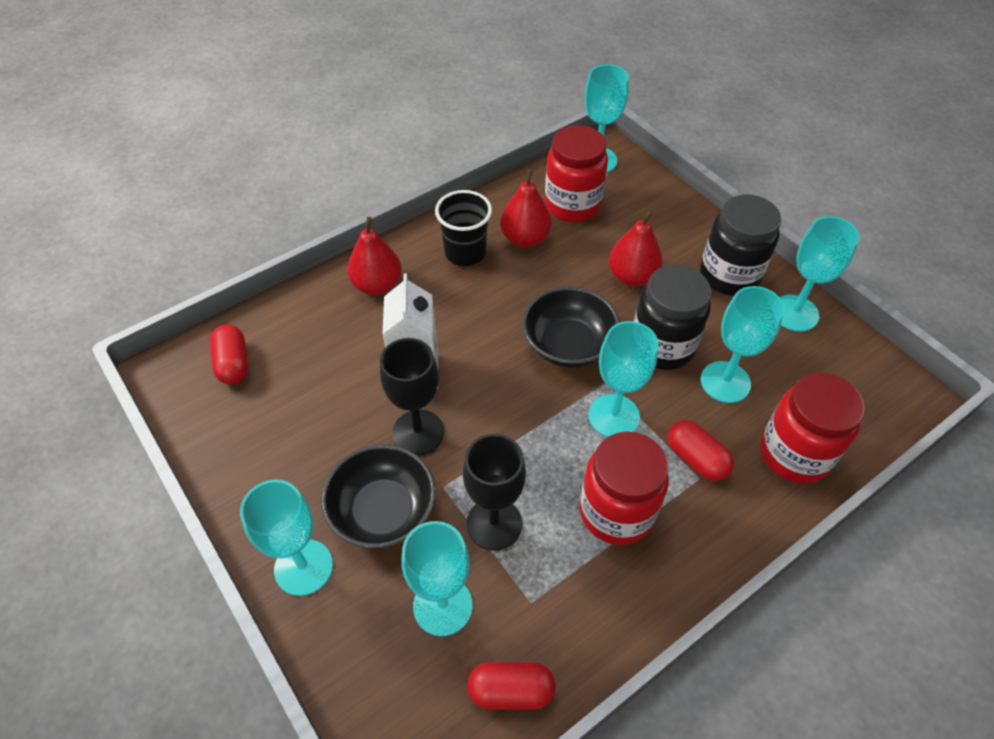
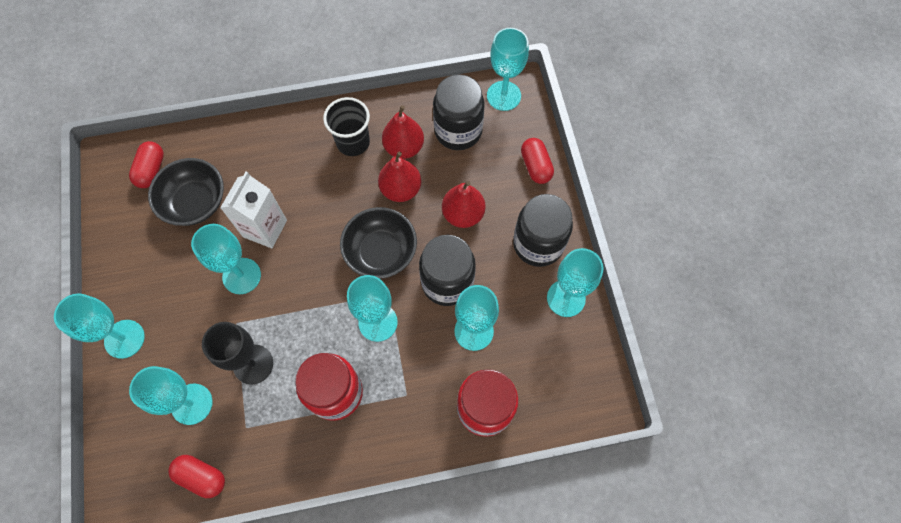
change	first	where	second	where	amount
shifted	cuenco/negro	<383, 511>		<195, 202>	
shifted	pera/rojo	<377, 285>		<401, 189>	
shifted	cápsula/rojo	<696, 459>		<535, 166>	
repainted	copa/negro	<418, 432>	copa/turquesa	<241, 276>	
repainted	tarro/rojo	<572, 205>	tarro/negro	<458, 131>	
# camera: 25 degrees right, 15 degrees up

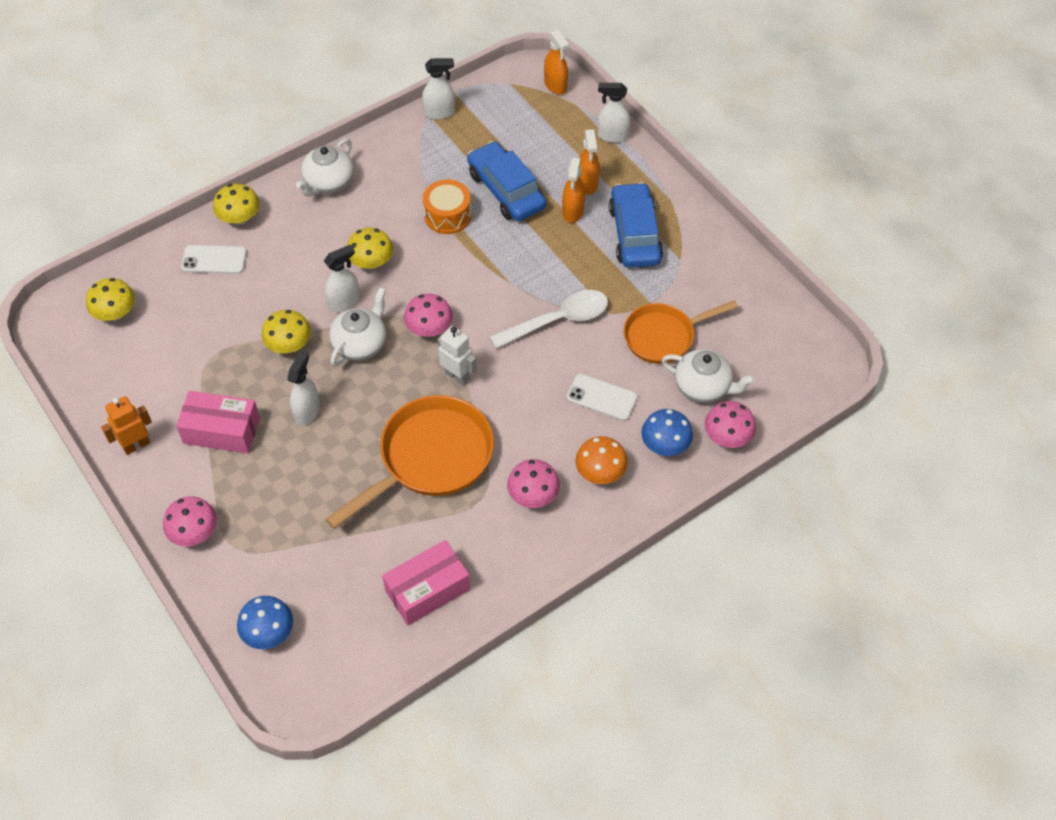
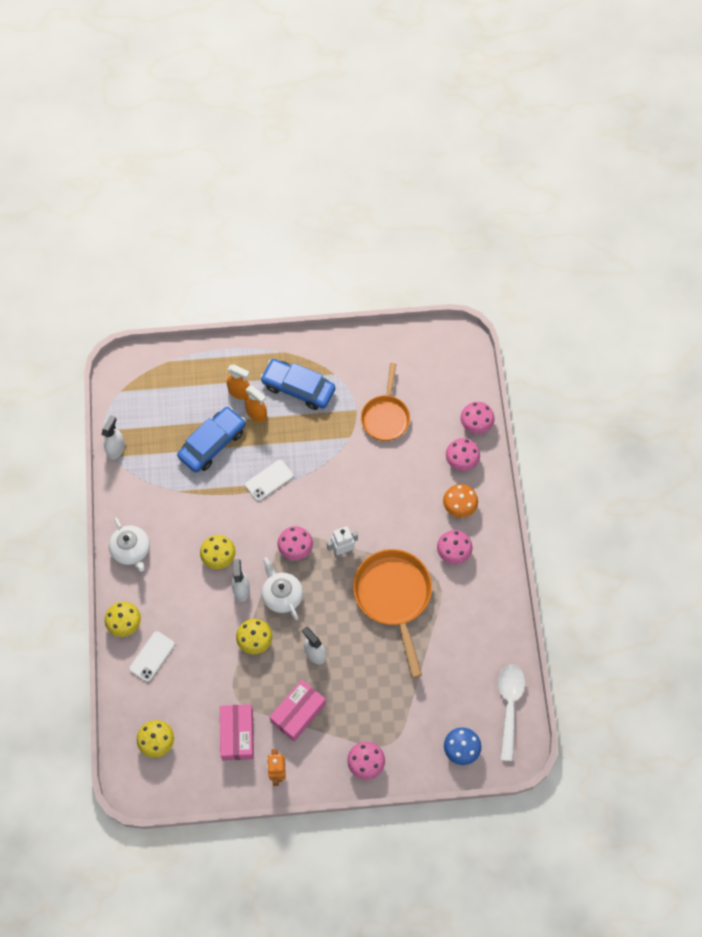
change	first	where	second	where	amount
gone	tambor/naranja	<448, 215>			
gone	pulverizador/naranja	<555, 85>			
gone	pulverizador/blanco	<612, 136>			
gone	tetera/blanco	<703, 387>			
shifted	caja/rosa	<427, 590>		<237, 734>	
shifted	cuchara/blanco	<558, 320>		<509, 706>	
shifted	móvil/blanco	<602, 397>		<269, 480>	
repainted	seta/azul	<665, 444>	seta/rosa	<461, 460>	
rotated	coche/azul	<506, 190>		<212, 443>	135 degrees clockwise
# camera: 60 degrees left, 10 degrees up

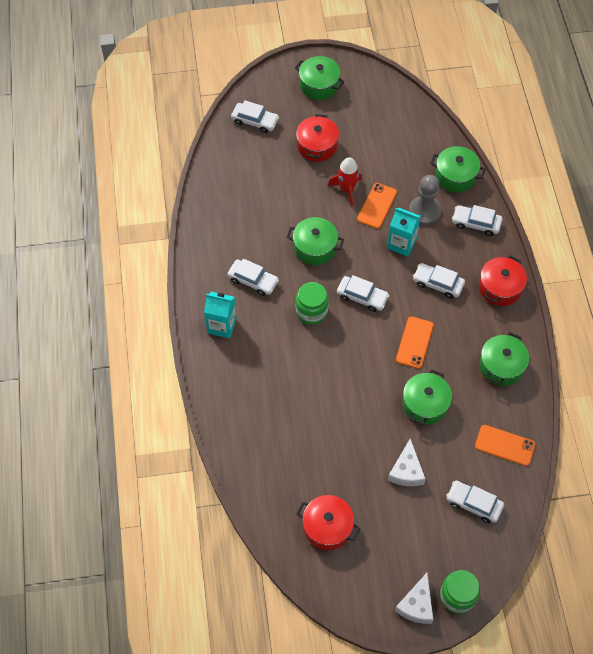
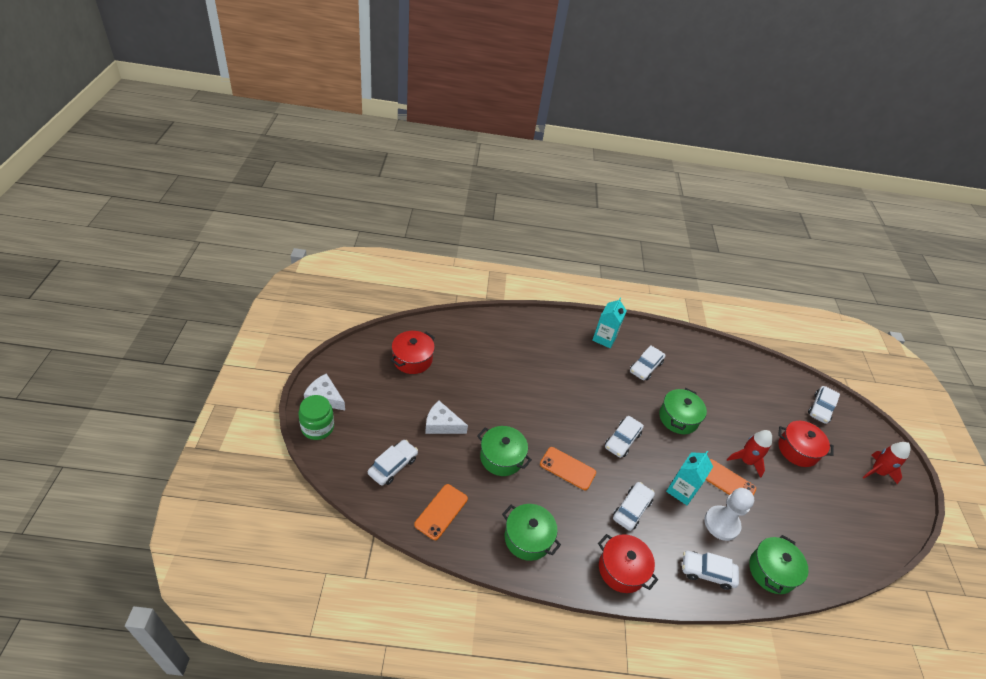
change	first	where	second	where	amount
gone	tarro/verde	<311, 311>			
swapped	olla/verde	<319, 85>	cohete/rojo	<877, 472>	
repainted	peón/gris	<424, 212>	peón/blanco	<721, 524>	
rotated	coche/blanco	<476, 223>		<707, 572>	105 degrees counterclockwise
# camera: 95 degrees right, 15 degrees down

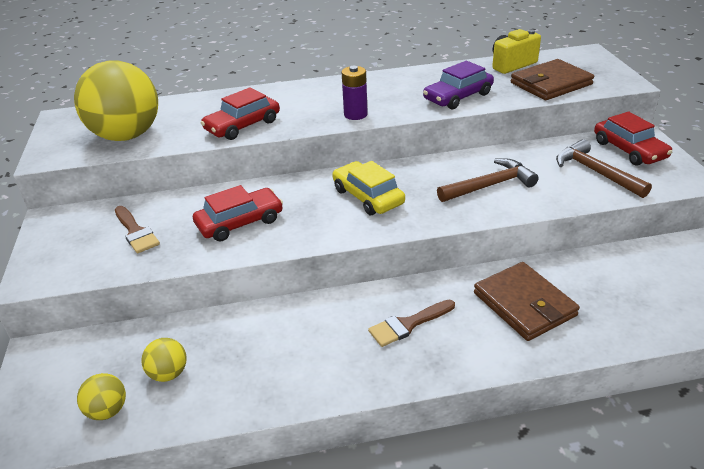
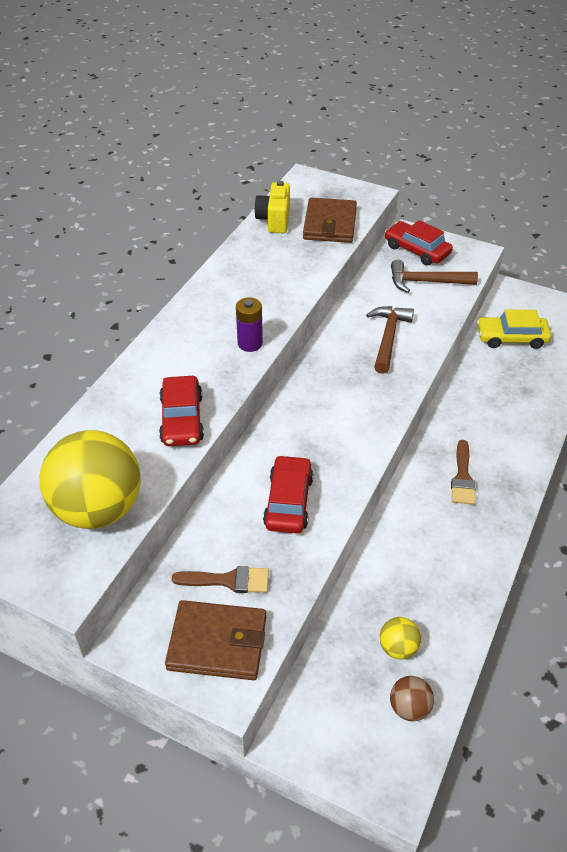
change	first	where	second	where	amount
gone	coche/morado	<458, 97>			
shifted	coche/amarillo	<368, 196>		<511, 338>	
shifted	cartera/marrón	<524, 304>		<217, 643>	
repainted	pelota/amarillo	<107, 411>	pelota/marrón	<409, 707>	
rotated	coche/rojo	<629, 150>		<417, 250>	150 degrees counterclockwise
# camera: 55 degrees left, 10 degrees up

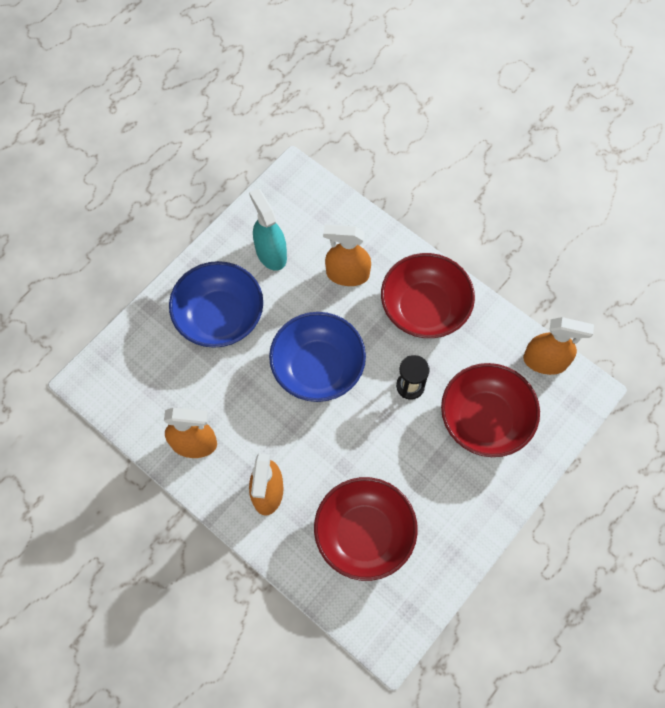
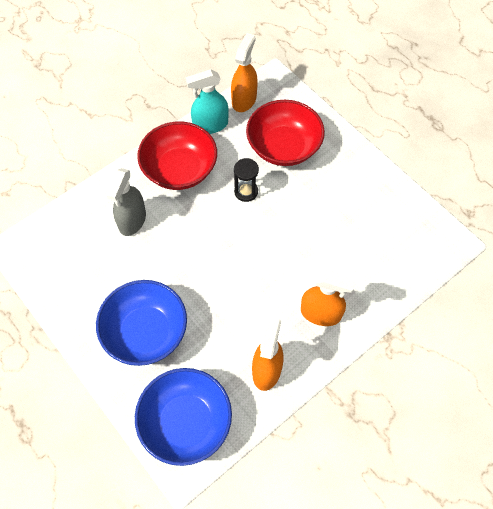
change	first	where	second	where	amount
gone	cuenco/rojo	<364, 534>			
shifted	pulverizador/turquesa	<271, 253>		<210, 125>	
shifted	cuenco/azul	<318, 368>		<186, 422>	
repainted	pulverizador/naranja	<347, 274>	pulverizador/gris	<132, 220>	
# camera: 80 degrees left, 5 degrees down

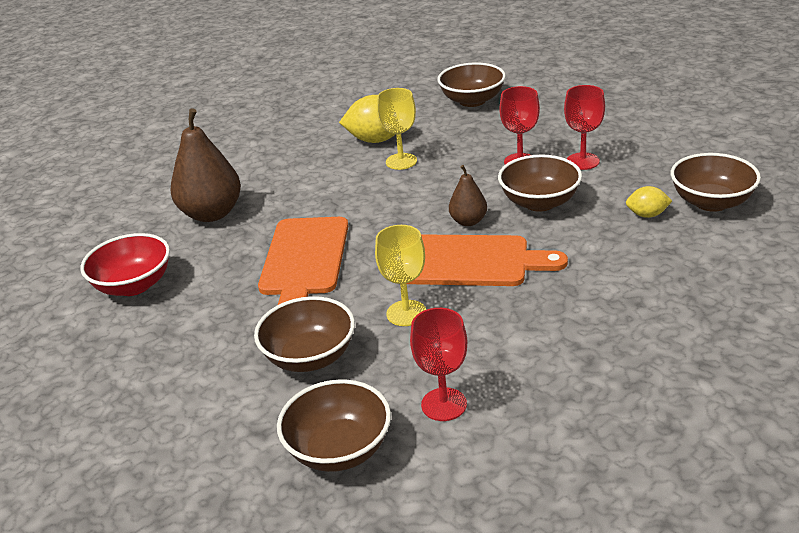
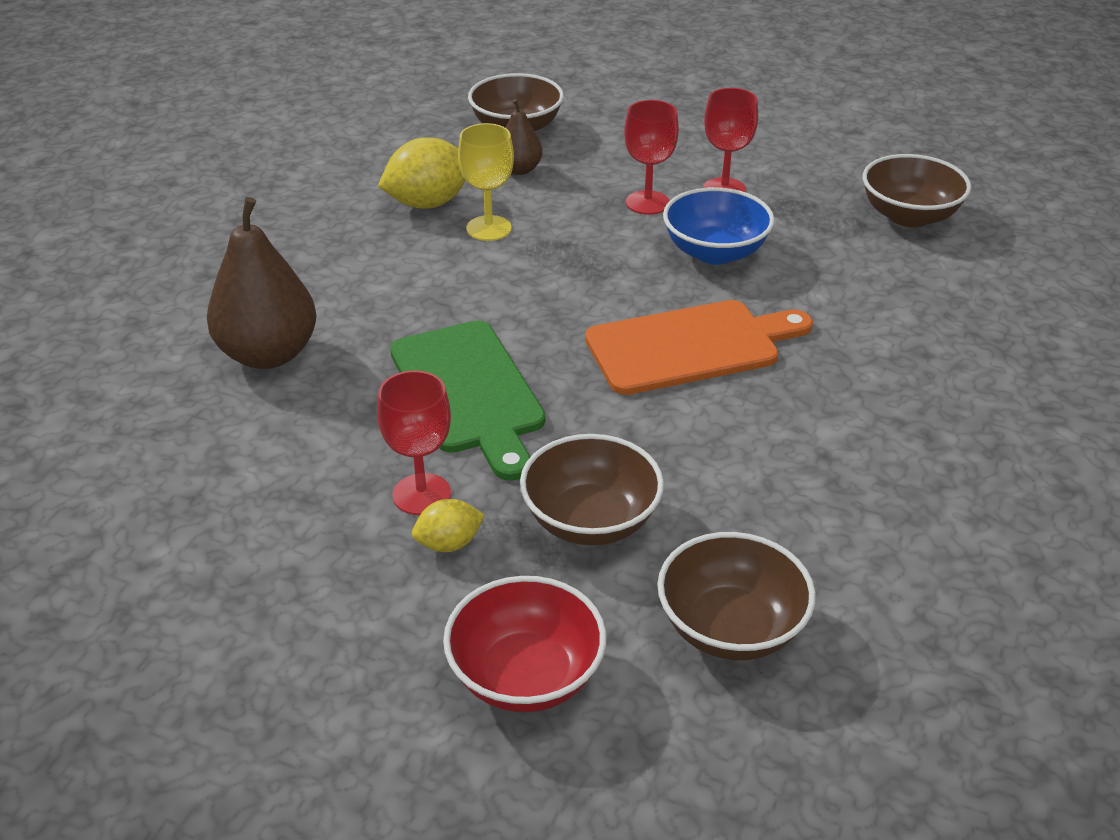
change	first	where	second	where	amount
gone	copa/amarillo	<406, 313>			
shifted	cuenco/rojo	<134, 285>		<526, 676>	
shifted	copa/rojo	<444, 404>		<421, 494>	
shifted	pera/marrón	<468, 221>		<519, 169>	
shifted	limón/amarillo	<647, 215>		<449, 543>	
repainted	tabla de cortar/naranja	<304, 260>	tabla de cortar/verde	<469, 392>	
repainted	cuenco/marrón	<539, 202>	cuenco/azul	<715, 252>	
# camera: 30 degrees left, 5 degrees up

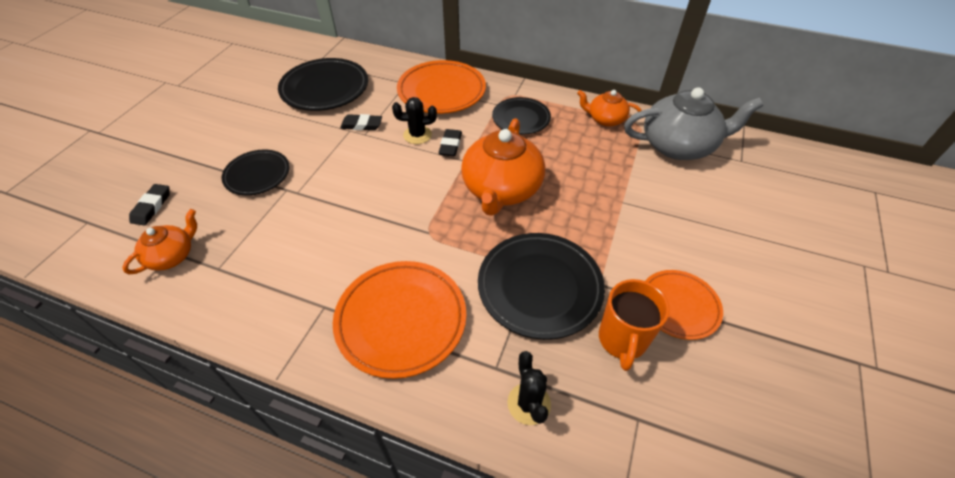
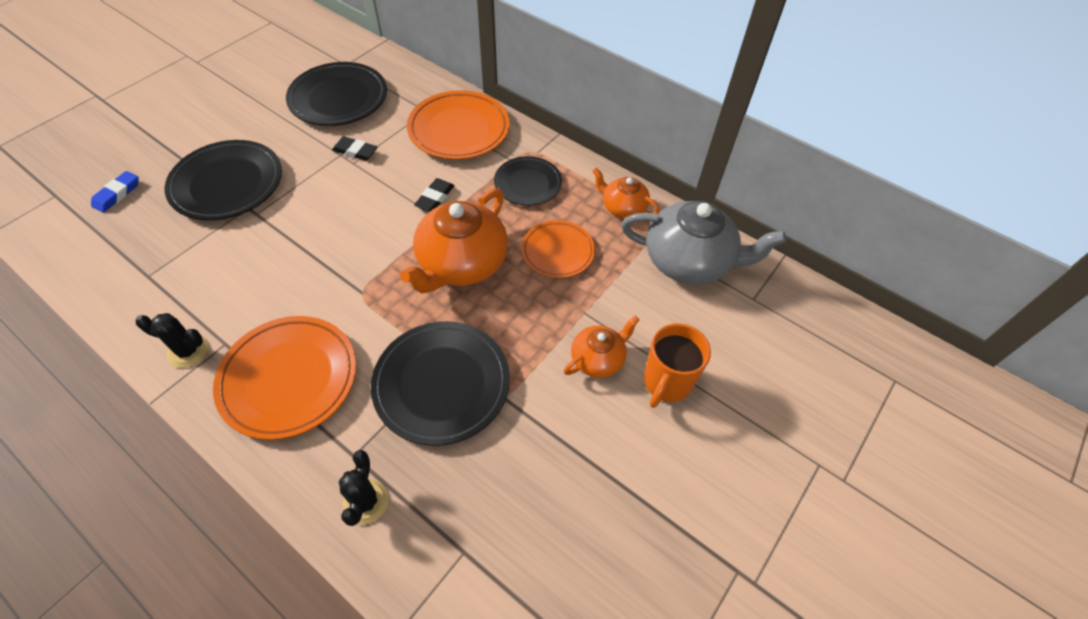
change	first	where	second	where	amount
shifted	tetera/naranja	<172, 256>		<598, 359>	
shifted	cactus/negro	<417, 135>		<188, 351>	
shifted	taza/naranja	<622, 340>		<666, 383>	
shifted	plato/naranja	<678, 306>		<557, 251>	
repainted	goma de borrar/negro	<152, 207>	goma de borrar/azul	<117, 194>	
scaled	plato/negro	<257, 175>		<227, 184>	x1.60
# camera: 15 degrees right, 5 degrees up

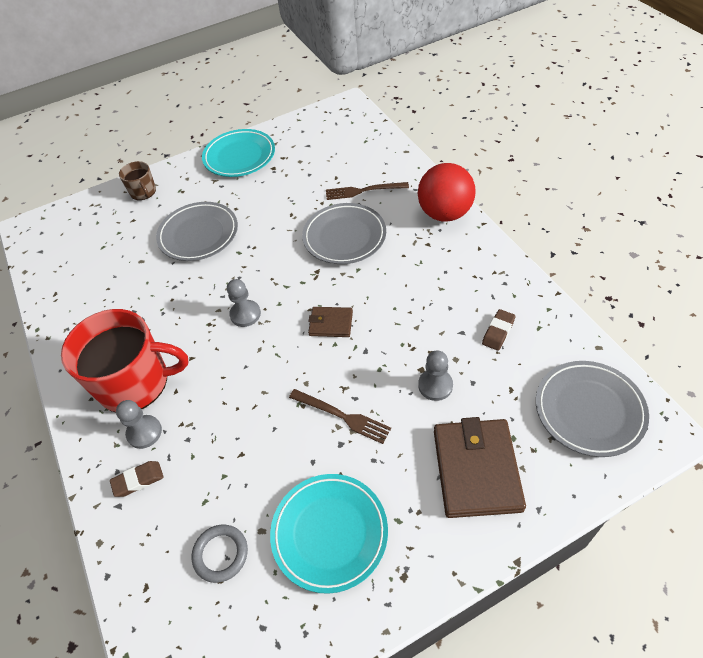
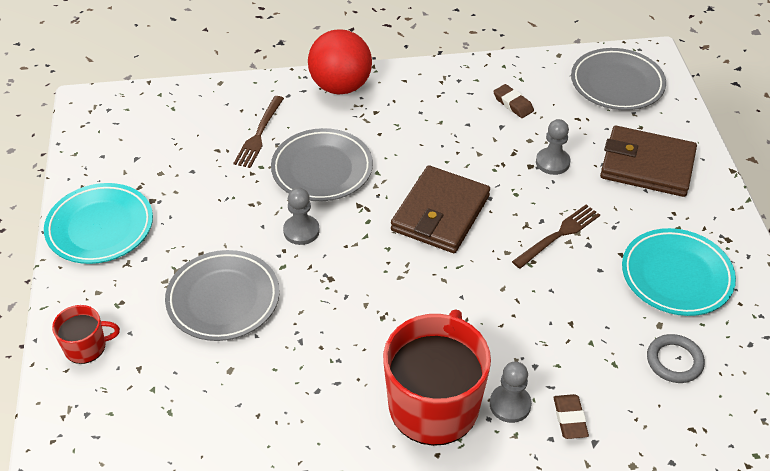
change	first	where	second	where	amount
shifted	peón/gris	<245, 314>		<301, 231>	
repainted	taza/marrón	<143, 192>	taza/rojo	<86, 347>	
scaled	cartera/marrón	<331, 323>		<440, 213>	x1.91
# camera: 75 degrees left, 5 degrees down

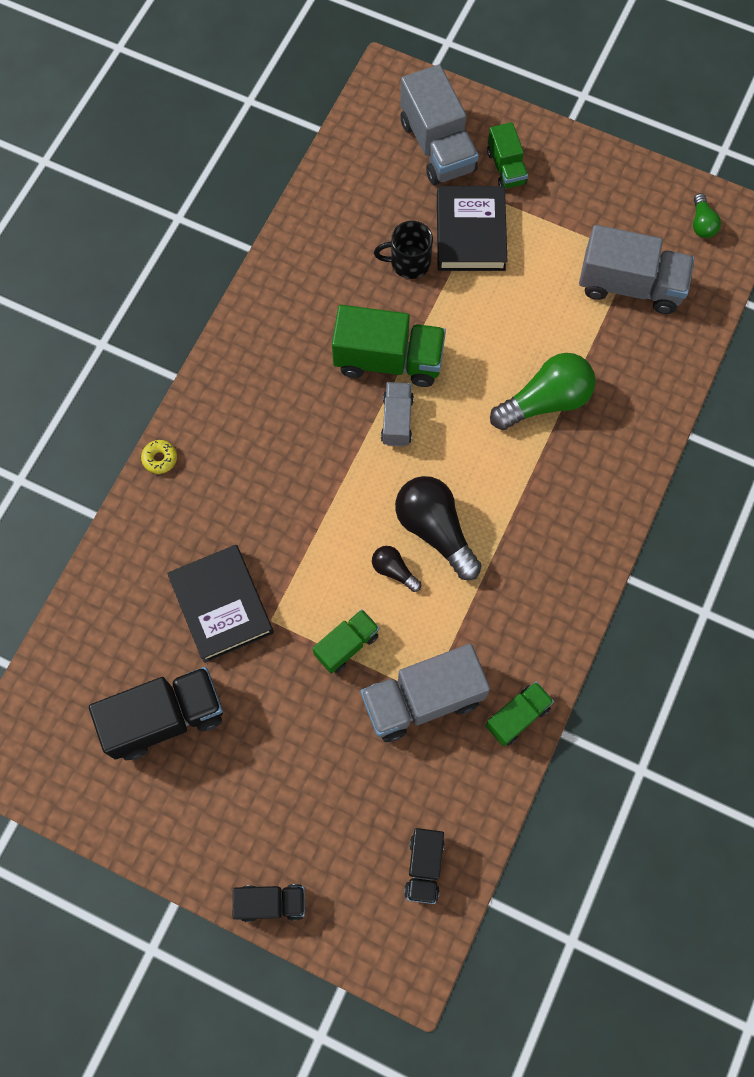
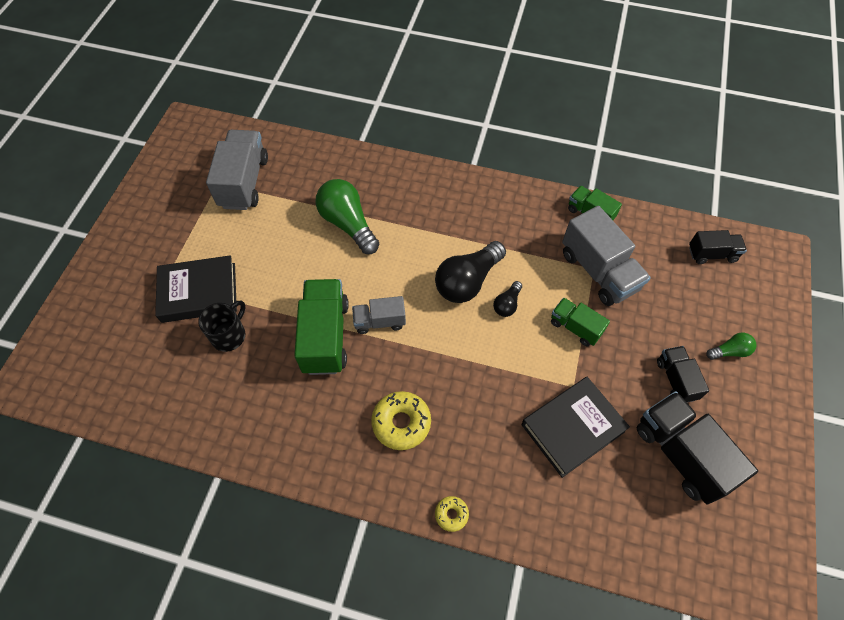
change	first	where	second	where	amount
gone	camión/gris	<437, 146>			
gone	camión/verde	<506, 167>			
new			rosquilla/amarillo	<401, 423>	
shifted	camión/negro	<271, 903>		<676, 379>	
shifted	bombilla/verde	<702, 223>		<729, 351>	
rotated	taza/negro	<408, 262>		<229, 335>	135 degrees counterclockwise
# camera: 100 degrees left, 10 degrees down

